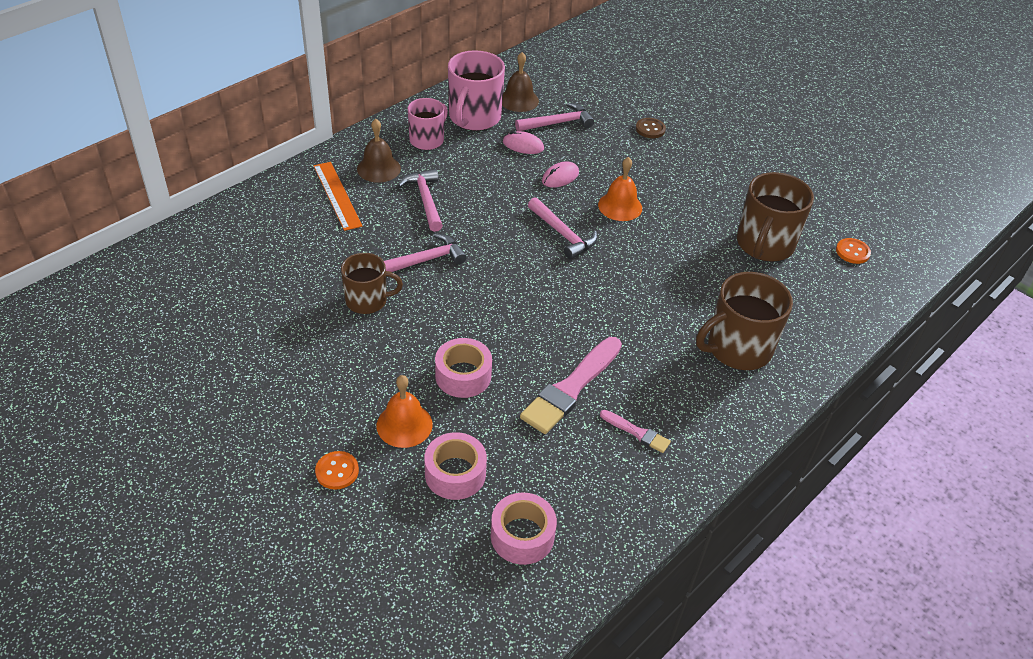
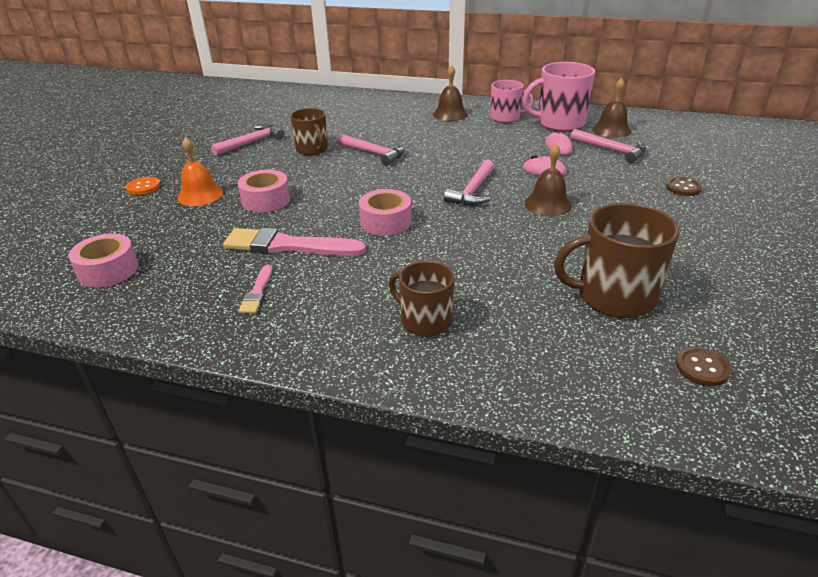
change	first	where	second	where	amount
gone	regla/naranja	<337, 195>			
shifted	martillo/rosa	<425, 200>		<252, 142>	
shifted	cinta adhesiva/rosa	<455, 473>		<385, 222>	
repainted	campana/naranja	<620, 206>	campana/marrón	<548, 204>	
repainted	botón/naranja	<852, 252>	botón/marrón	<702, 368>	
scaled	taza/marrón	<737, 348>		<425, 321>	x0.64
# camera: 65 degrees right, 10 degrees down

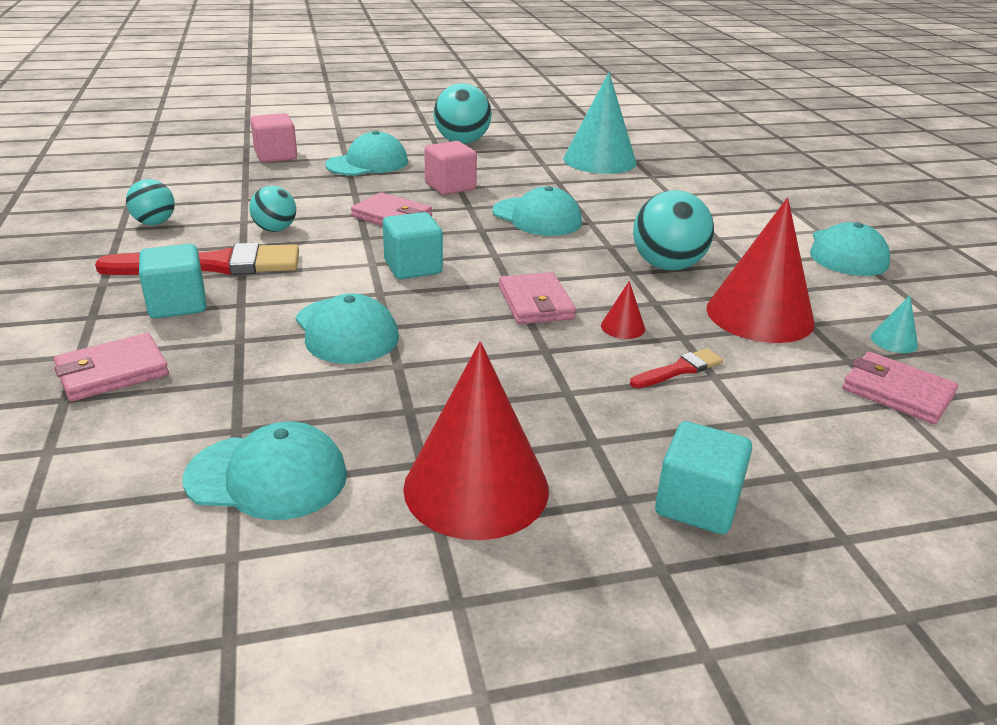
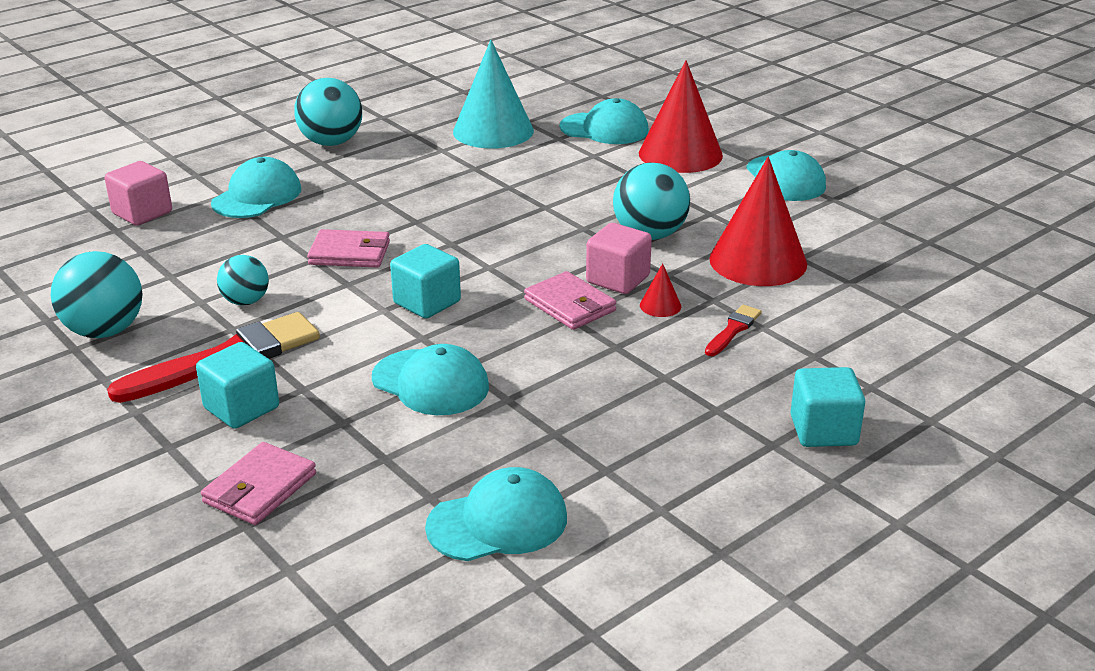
change	first	where	second	where	amount
gone	cartera/rosa	<897, 392>			
gone	cono/turquesa	<894, 341>			
shifted	cono/rojo	<476, 487>		<680, 154>	
shifted	cubo/rosa	<450, 187>		<618, 279>	
shifted	gorra/turquesa	<537, 217>		<604, 129>	
scaled	pelota/turquesa	<154, 223>		<105, 331>	x1.65
# camera: 25 degrees left, 0 degrees up

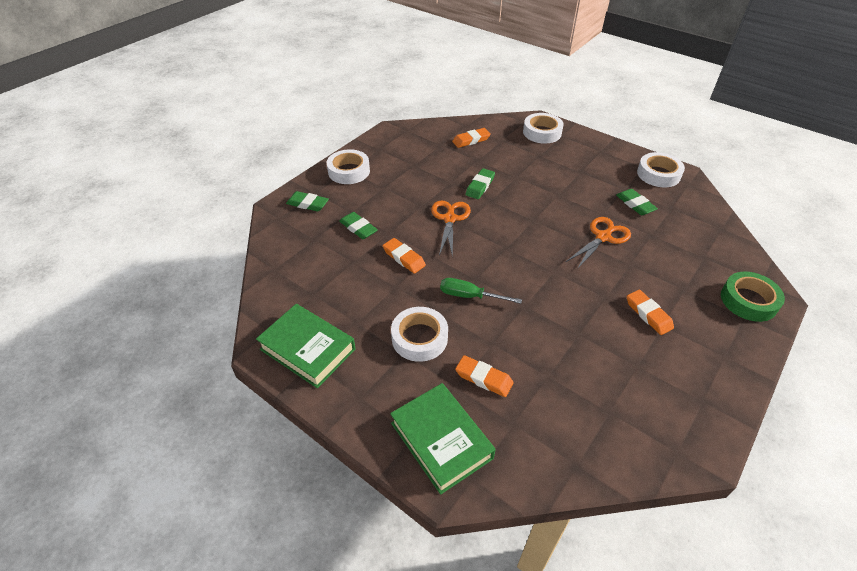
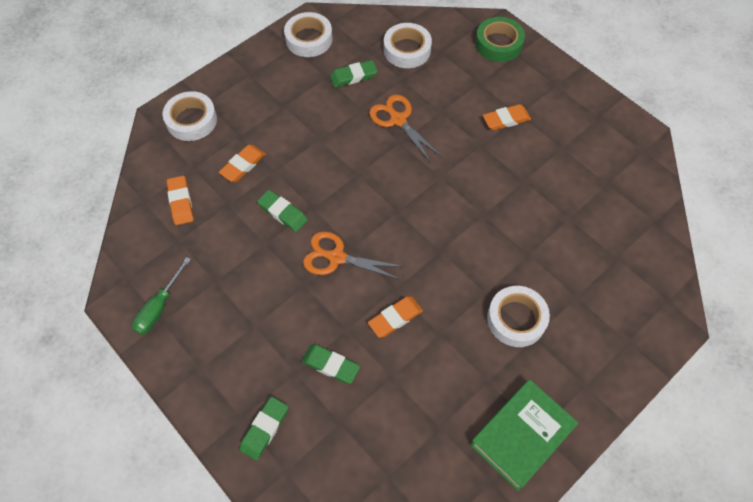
change	first	where	second	where	amount
gone	libro/verde	<441, 440>			
shifted	cinta adhesiva/blanco	<349, 171>		<407, 50>	
shifted	destornillador/verde	<469, 296>		<159, 307>	
shifted	goma de borrar/naranja	<483, 378>		<243, 165>	
rotated	goma de borrar/verde	<358, 228>		<330, 365>	60 degrees clockwise
# camera: 80 degrees left, 15 degrees up

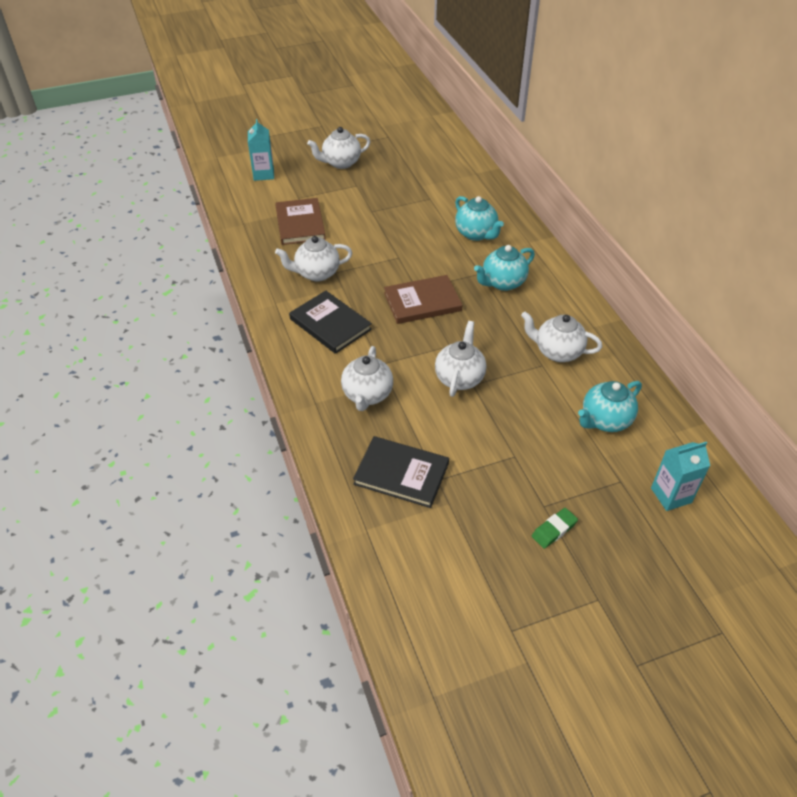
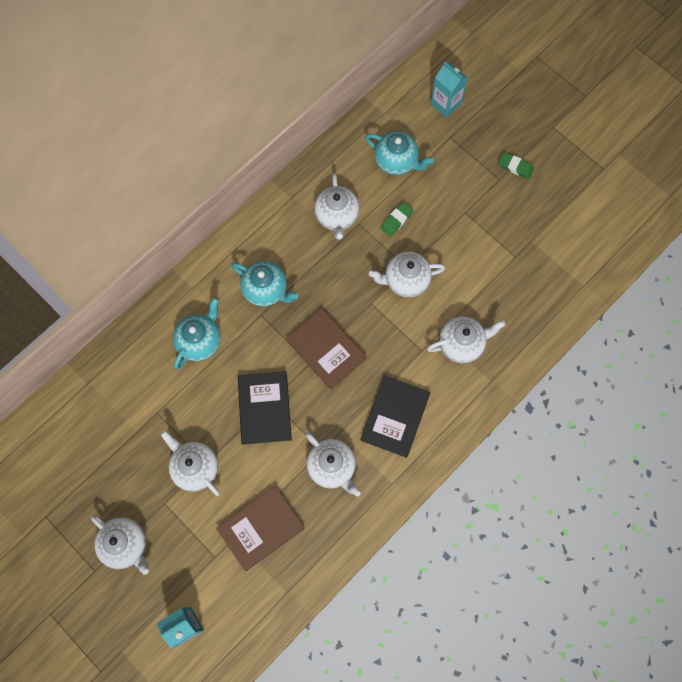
change	first	where	second	where	amount
new			tetera/blanco	<195, 467>	
new			goma de borrar/verde	<396, 220>	
shifted	libro/negro	<401, 474>		<264, 408>	
# camera: 115 degrees left, 25 degrees up

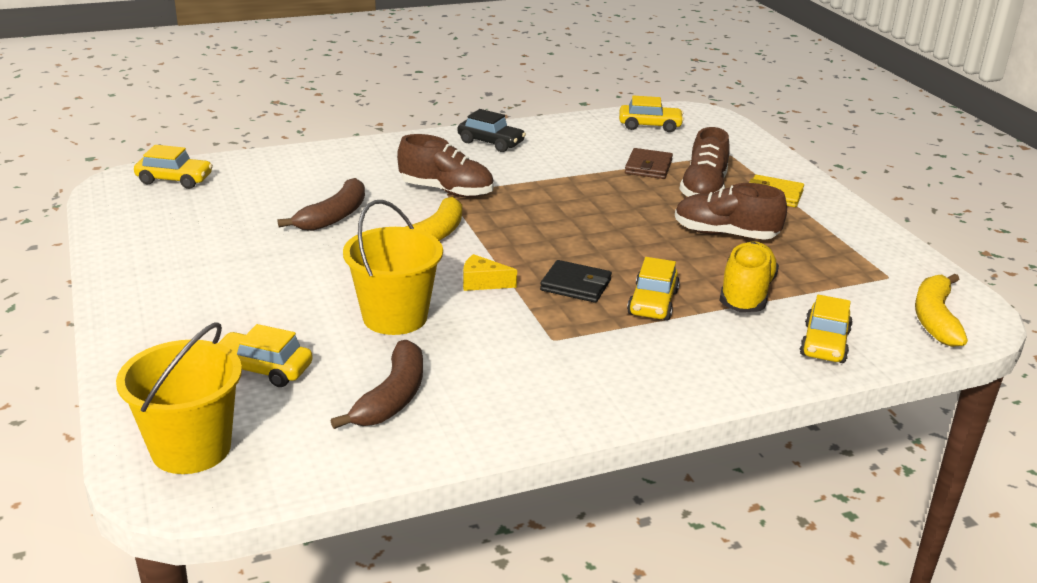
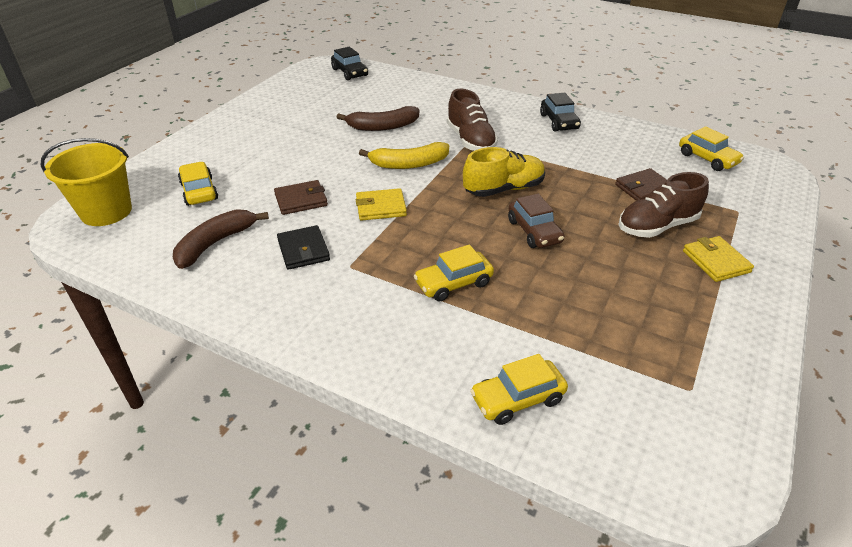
change	first	where	second	where	amount
gone	zapato/marrón	<725, 234>			
gone	plátano/amarillo	<935, 318>			
new			coche/marrón	<534, 231>	
shifted	cartera/negro	<576, 285>		<303, 250>	
shifted	zapato/amarillo	<746, 294>		<503, 189>	
swapped	balde/amarillo	<395, 317>	cartera/marrón	<301, 200>	
swapped	queso/amarillo	<482, 283>	cartera/amarillo	<381, 207>	
repainted	coche/amarillo	<175, 179>	coche/negro	<350, 72>	
rotated	plátano/marrón	<392, 397>		<215, 243>	150 degrees clockwise
# camera: 50 degrees right, 10 degrees up

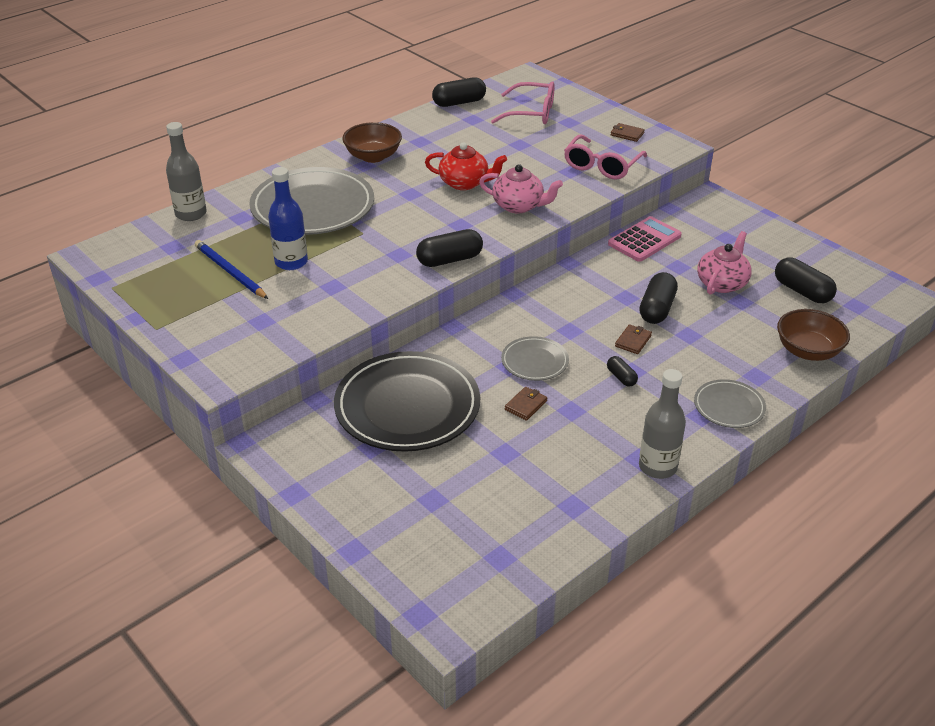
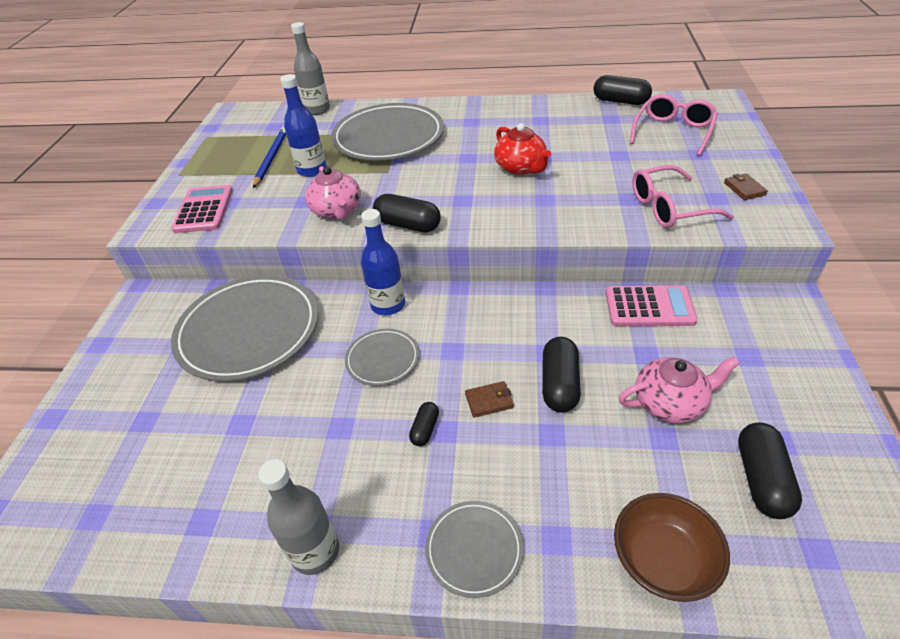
change	first	where	second	where	amount
gone	cuenco/marrón	<373, 156>			
gone	cartera/marrón	<526, 405>			
new			calculadora/rosa	<203, 210>	
new			botella/azul	<388, 305>	
shifted	tetera/rosa	<519, 206>		<337, 211>	
repainted	plato/negro	<407, 407>	plato/gris	<249, 331>	
rotated	gafas/rosa	<531, 113>		<673, 132>	120 degrees counterclockwise
rotated	cápsula/negro	<657, 309>		<559, 384>	60 degrees counterclockwise
# camera: 50 degrees right, 5 degrees up

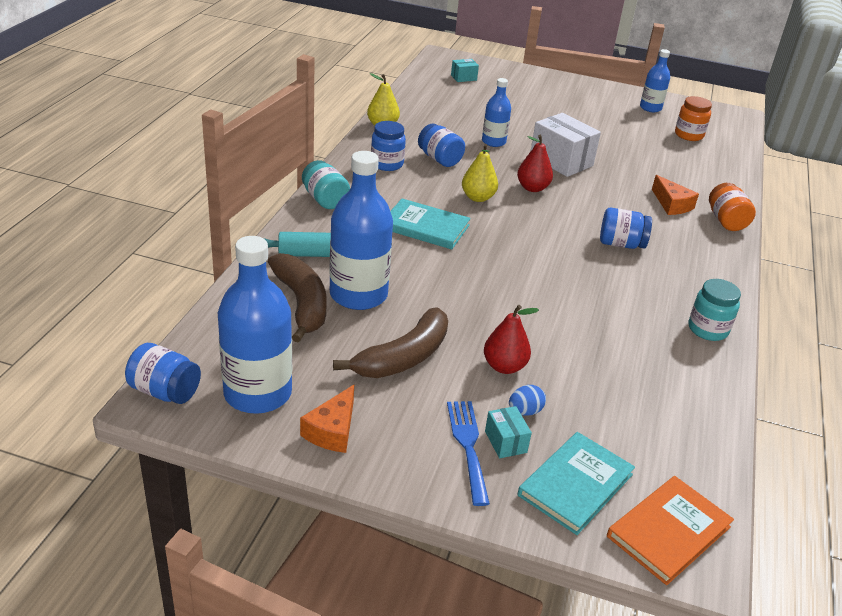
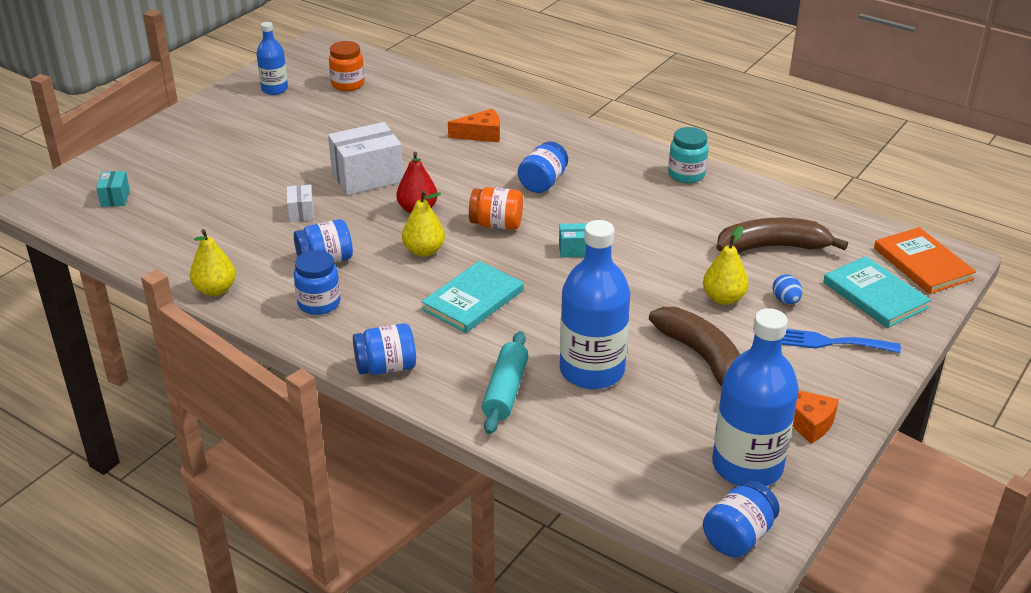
change	first	where	second	where	amount
shifted	plátano/marrón	<301, 303>		<773, 247>	
shifted	caja/turquesa	<505, 442>		<575, 250>	
shifted	tarro/naranja	<726, 221>		<496, 224>	
swapped	botella/azul	<493, 142>	caja/blanco	<301, 212>	
repainted	tarro/turquesa	<325, 200>	tarro/azul	<386, 367>	
repainted	pera/rojo	<504, 366>	pera/amarillo	<723, 298>	
# camera: 70 degrees left, 0 degrees up

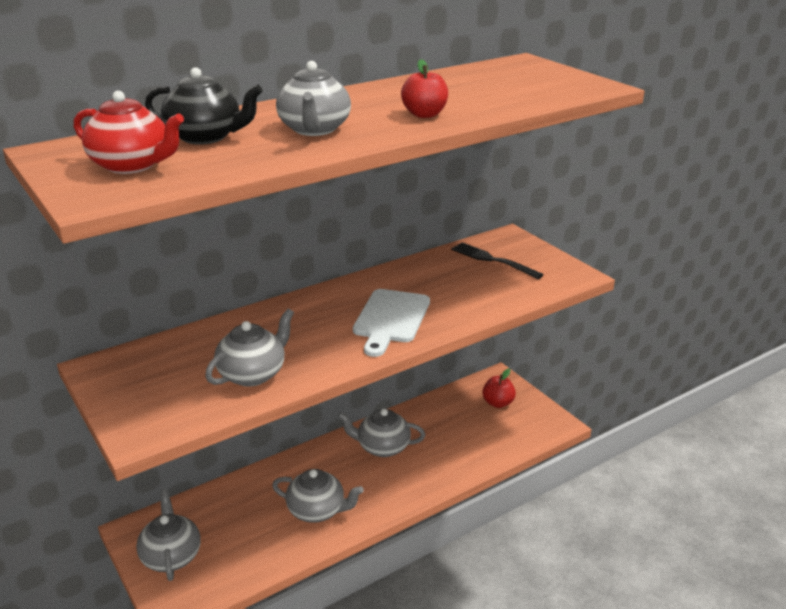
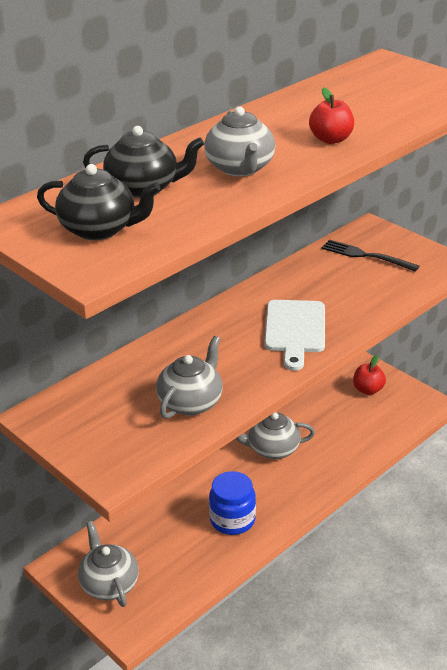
change	first	where	second	where	amount
swapped	tetera/gris	<317, 510>	tarro/azul	<232, 520>	
repainted	tetera/rojo	<132, 165>	tetera/negro	<99, 229>	
# camera: 10 degrees left, 5 degrees up

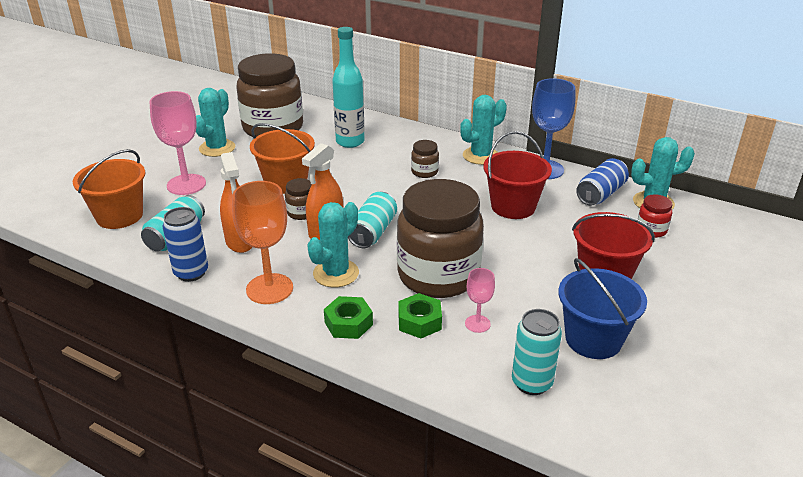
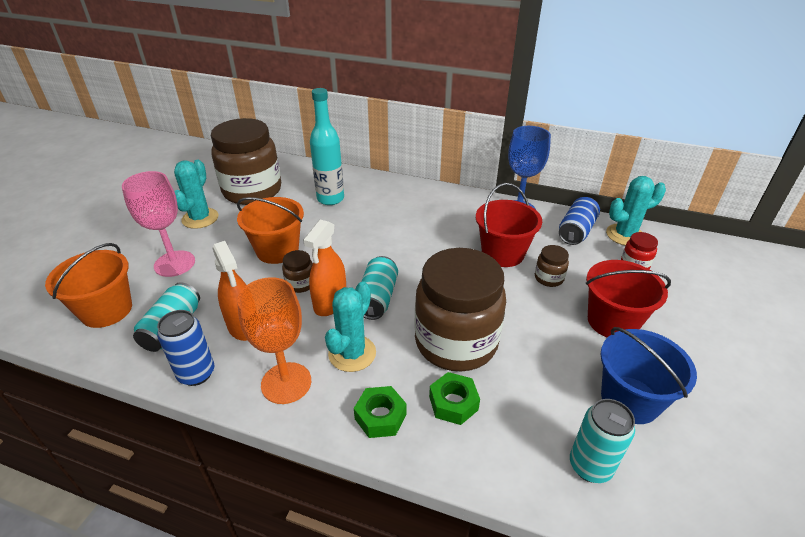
change	first	where	second	where	amount
gone	cactus/turquesa	<480, 156>			
gone	copa/rosa	<477, 324>			
shifted	tarro/marrón	<424, 172>		<548, 278>	
# camera: 10 degrees left, 5 degrees up

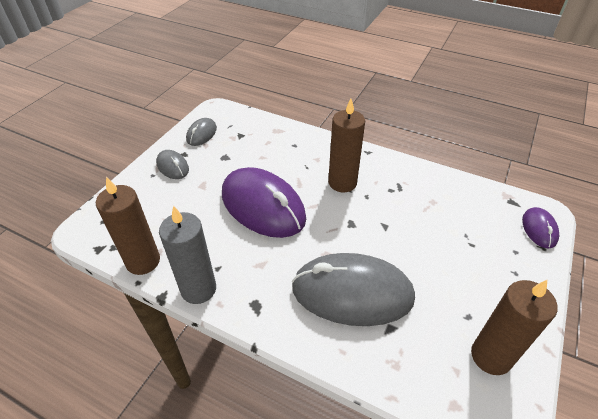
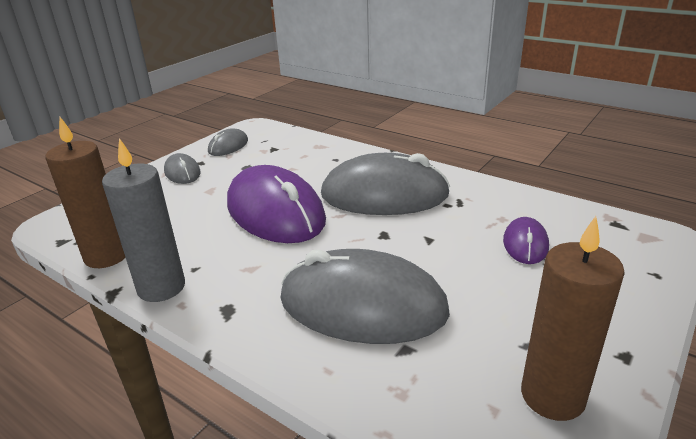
change	first	where	second	where	amount
shifted	ratón/morado	<539, 229>		<525, 244>	
swapped	vela/marrón	<342, 183>	ratón/gris	<384, 195>	
# camera: 10 degrees right, 15 degrees down

